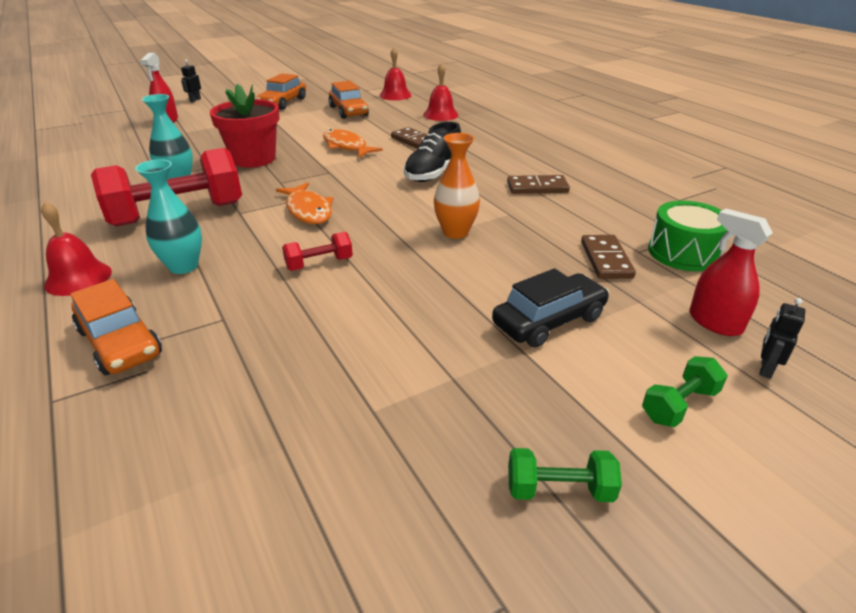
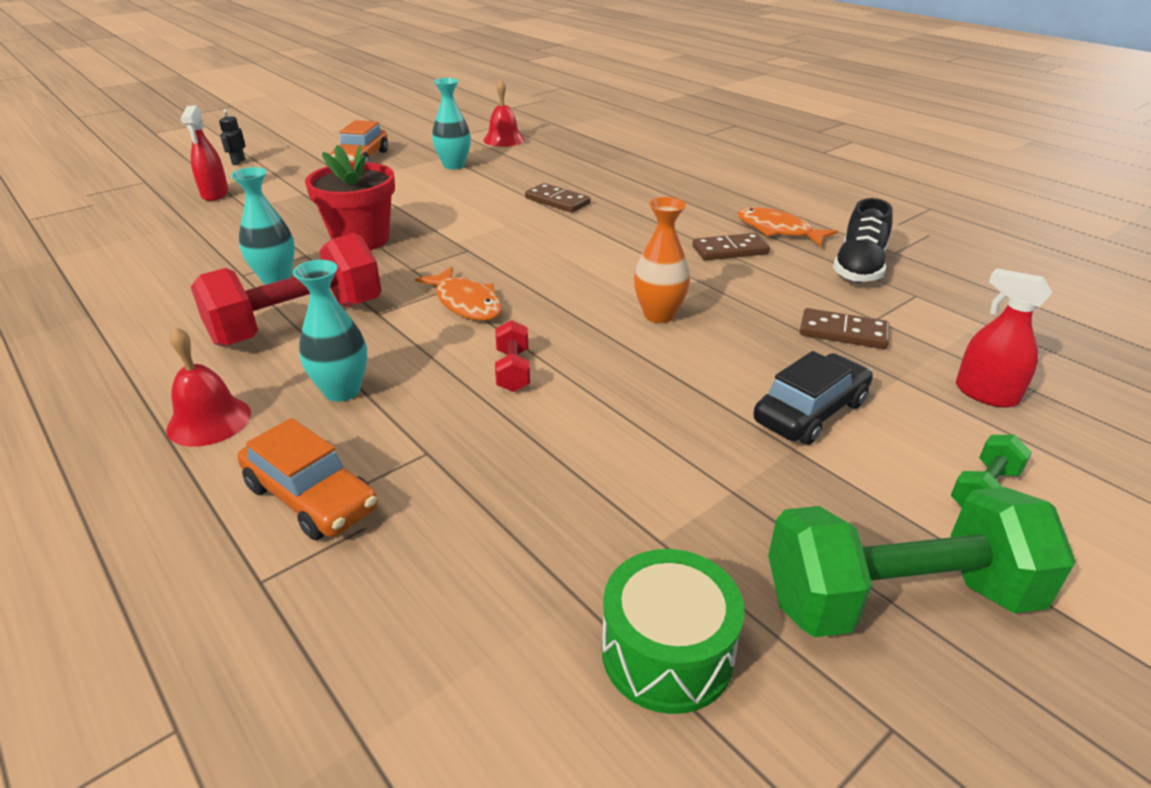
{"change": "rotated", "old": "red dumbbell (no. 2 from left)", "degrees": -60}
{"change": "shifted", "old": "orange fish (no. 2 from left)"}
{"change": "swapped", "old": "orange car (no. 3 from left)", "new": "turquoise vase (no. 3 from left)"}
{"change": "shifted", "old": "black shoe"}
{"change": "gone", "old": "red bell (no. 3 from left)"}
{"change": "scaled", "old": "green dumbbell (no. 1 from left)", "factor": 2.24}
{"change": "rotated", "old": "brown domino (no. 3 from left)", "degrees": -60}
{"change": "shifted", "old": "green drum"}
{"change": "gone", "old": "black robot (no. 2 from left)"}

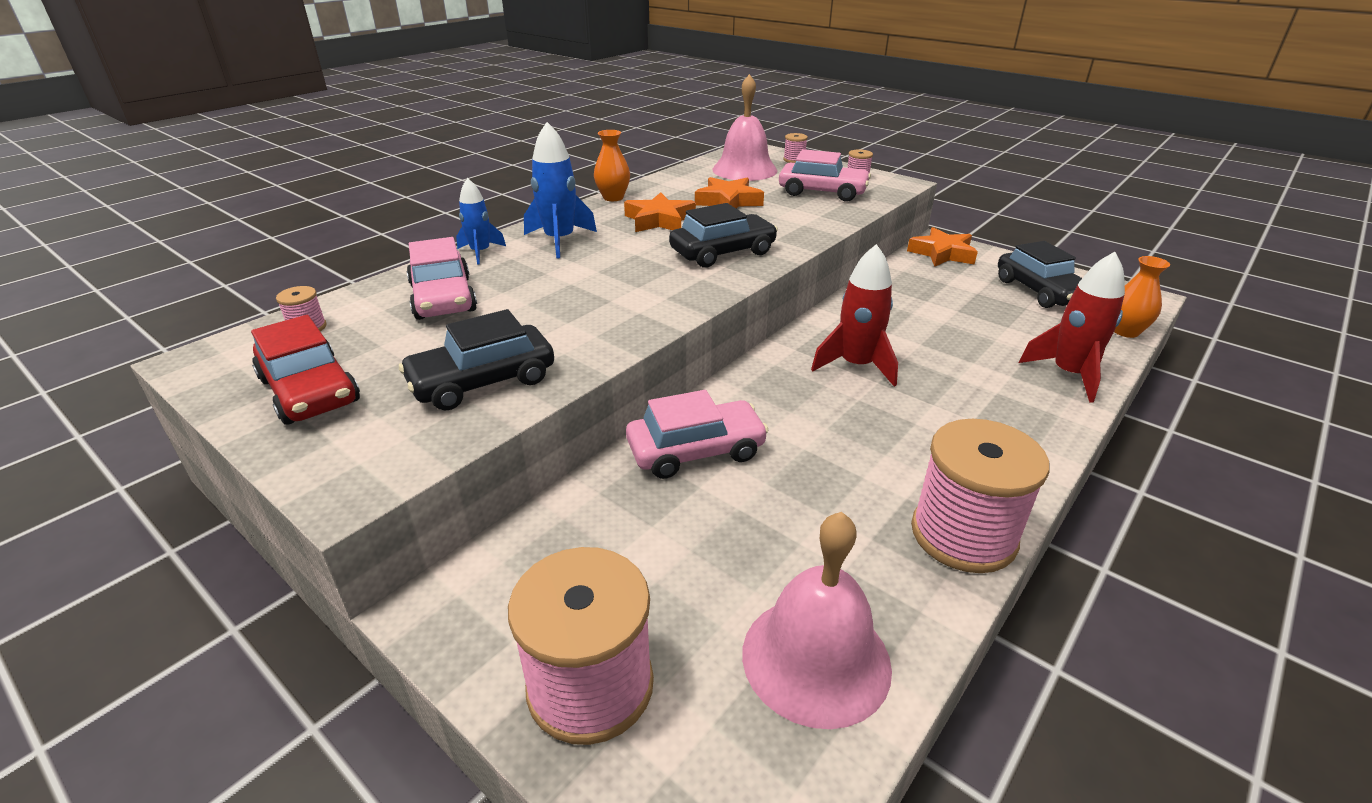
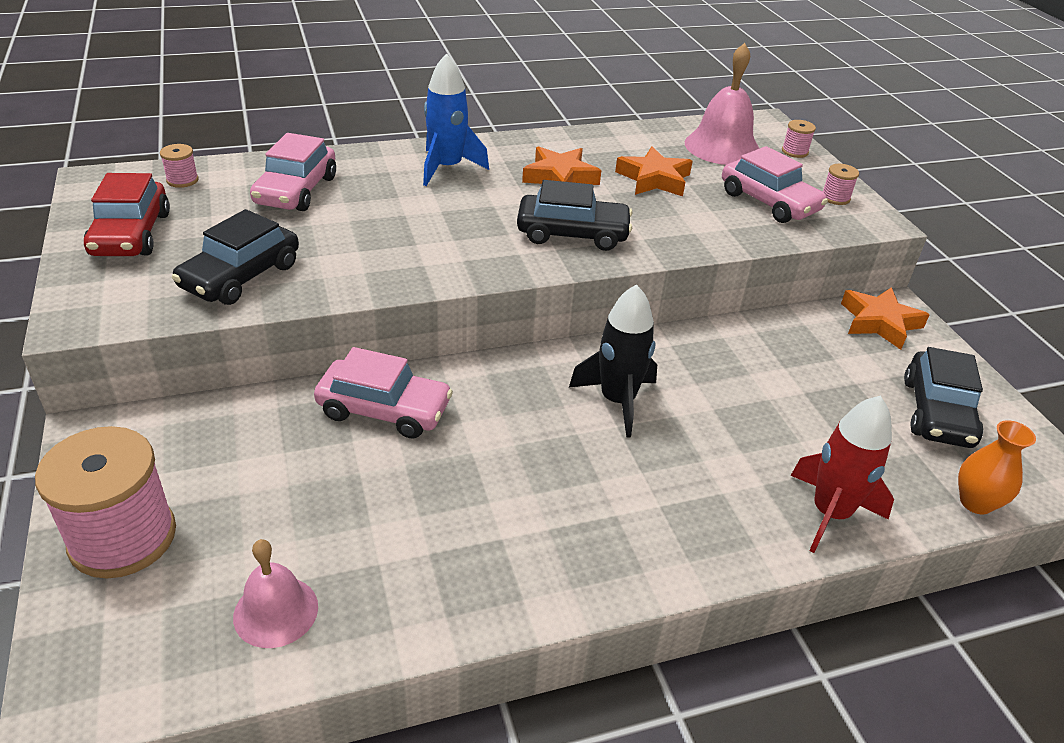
{"change": "rotated", "old": "black car (no. 1 from left)", "degrees": -60}
{"change": "gone", "old": "blue rocket (no. 1 from left)"}
{"change": "gone", "old": "orange vase (no. 1 from left)"}
{"change": "scaled", "old": "pink bell (no. 2 from left in the first image)", "factor": 0.63}
{"change": "repainted", "old": "red rocket (no. 1 from left)", "new": "black rocket"}
{"change": "gone", "old": "pink spool (no. 5 from left)"}

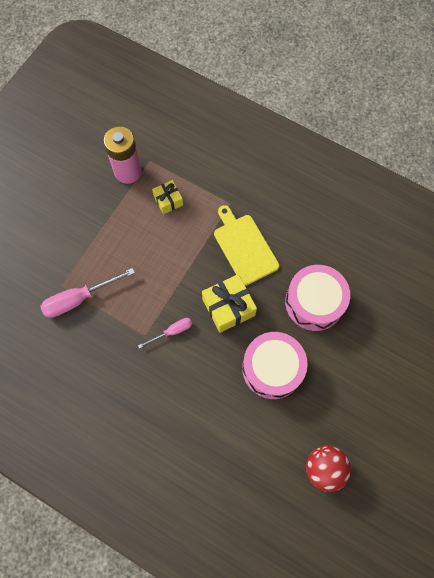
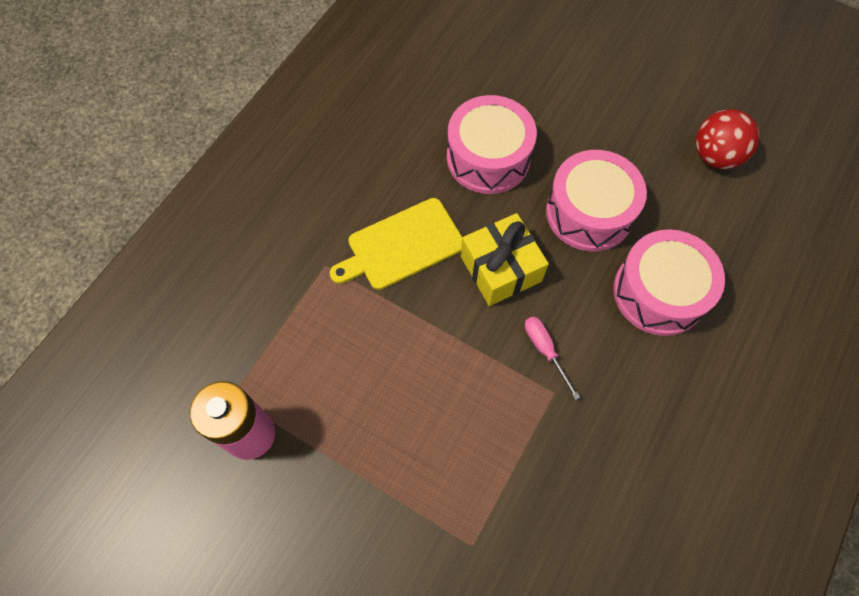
{"change": "gone", "old": "pink screwdriver (no. 1 from left)"}
{"change": "gone", "old": "yellow gift (no. 1 from left)"}
{"change": "new", "new": "pink drum (no. 3 from left)"}

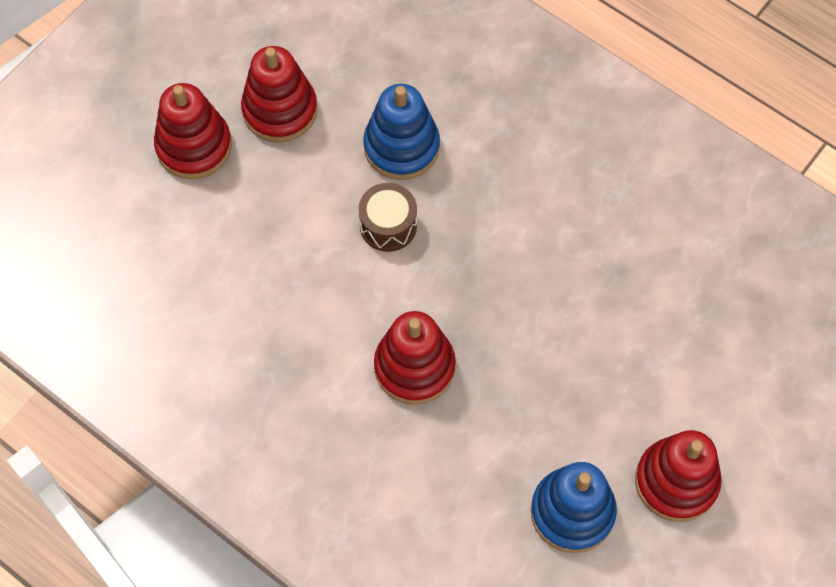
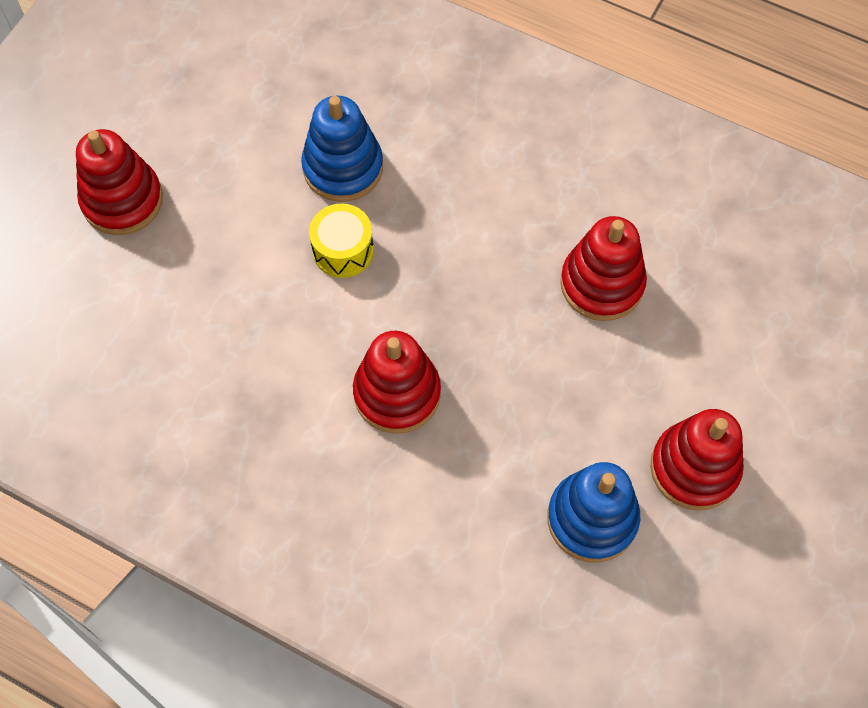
{"change": "shifted", "old": "red stacking toy (no. 2 from left in the first image)", "new": "red stacking toy (no. 3 from left)"}
{"change": "repainted", "old": "brown drum", "new": "yellow drum"}

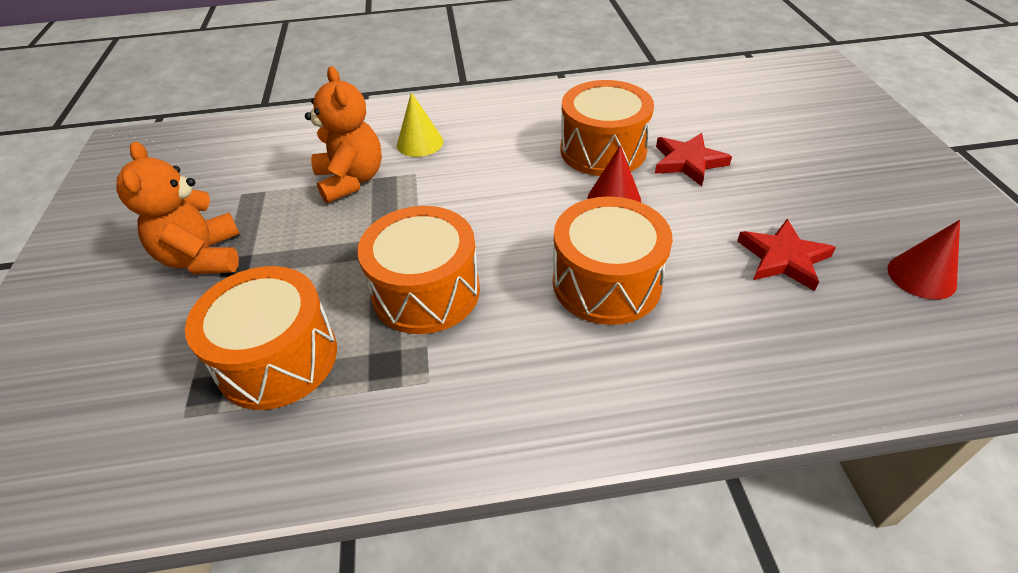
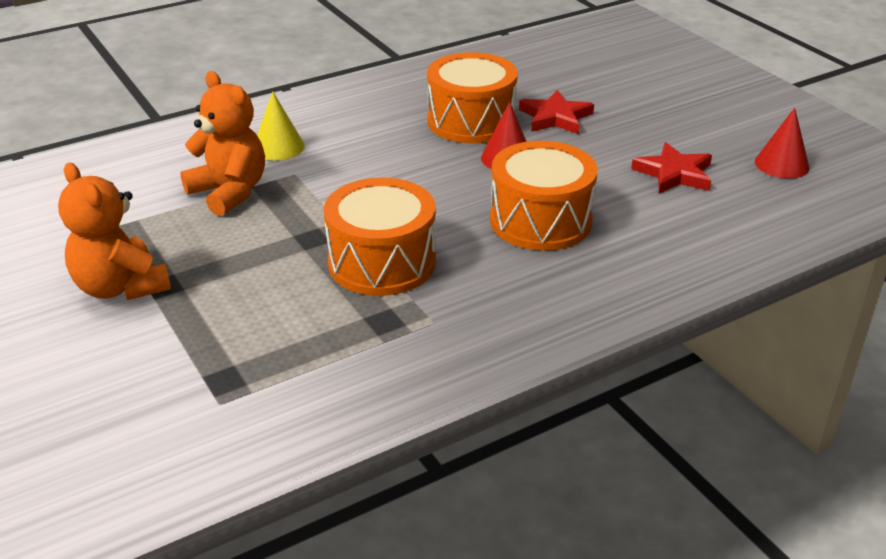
{"change": "gone", "old": "orange drum (no. 1 from left)"}

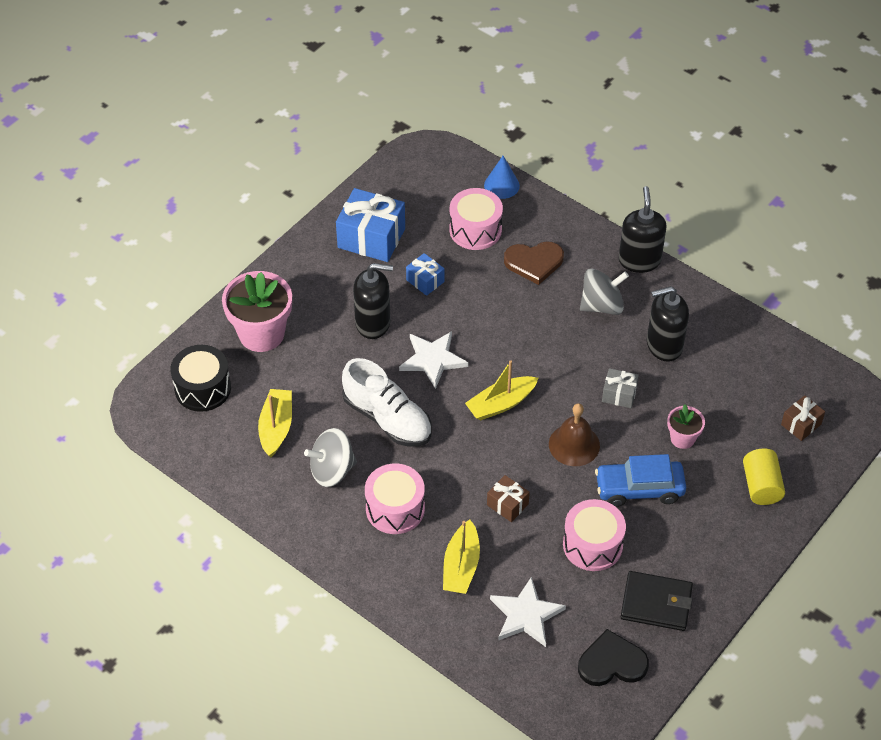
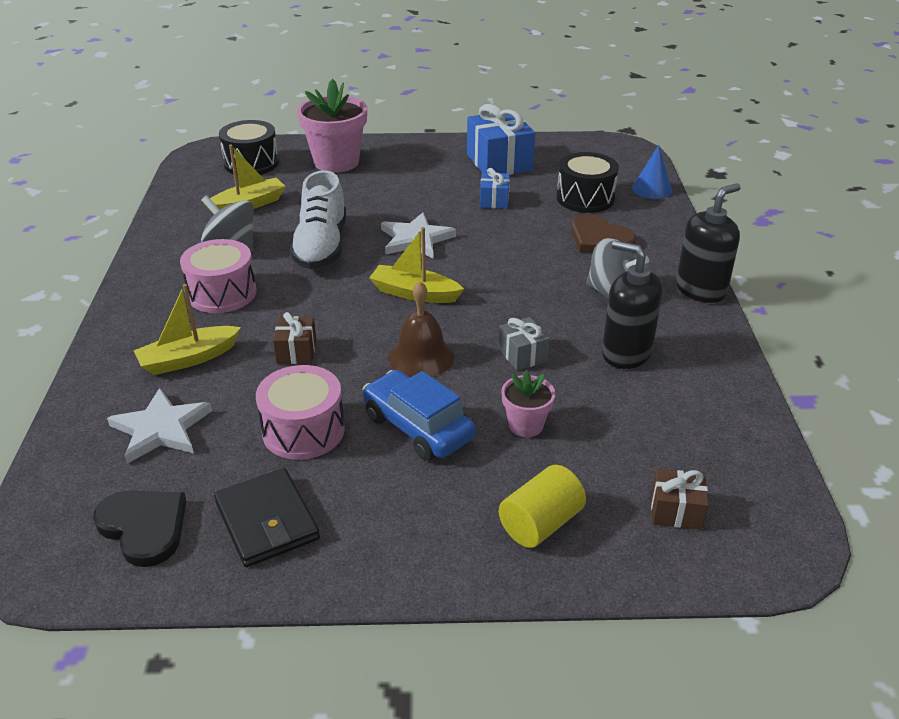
{"change": "gone", "old": "black soap dispenser (no. 1 from left)"}
{"change": "repainted", "old": "pink drum (no. 2 from left)", "new": "black drum (no. 2 from left)"}

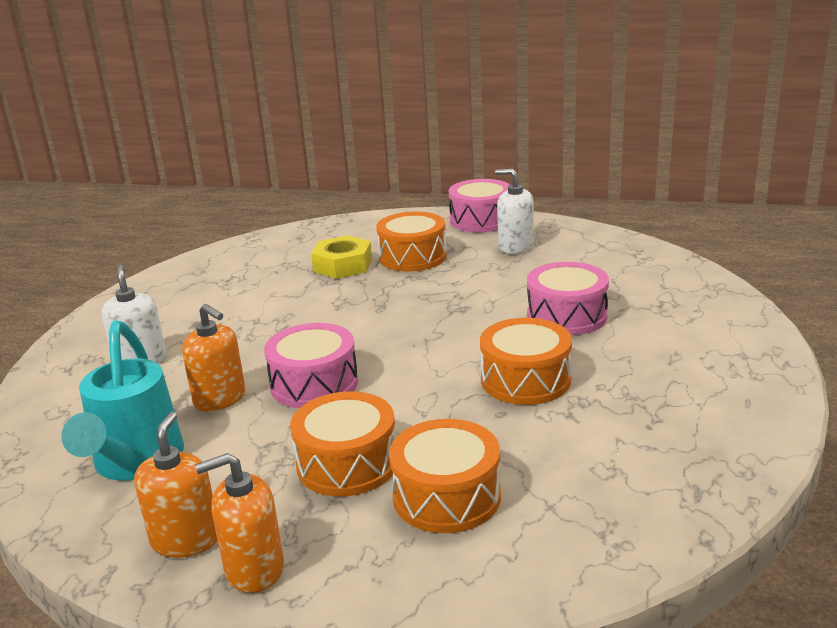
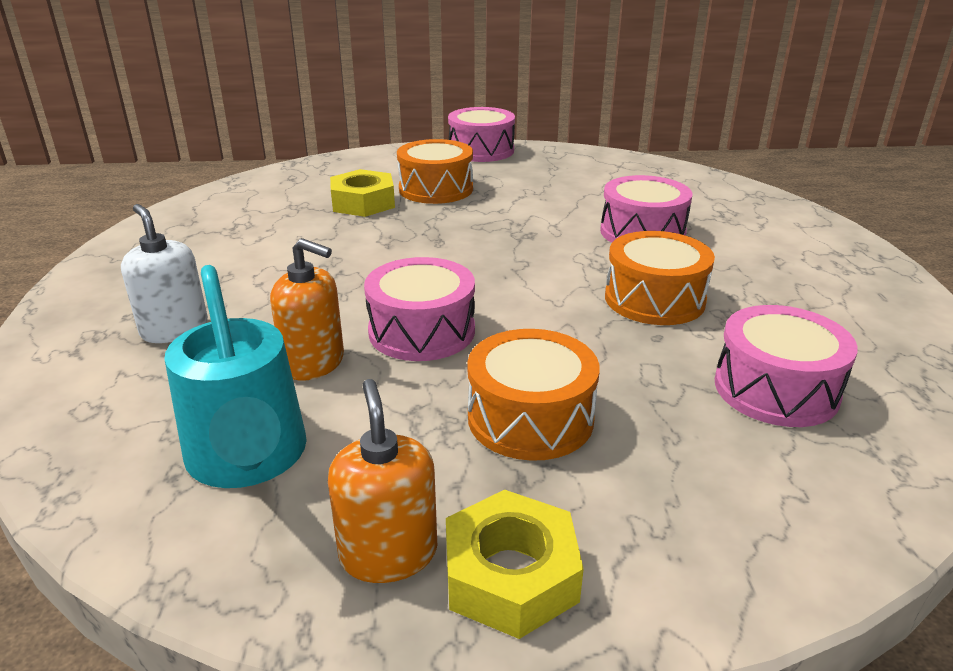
{"change": "swapped", "old": "orange soap dispenser (no. 3 from left)", "new": "yellow nut (no. 2 from left)"}
{"change": "gone", "old": "orange drum (no. 3 from left)"}
{"change": "gone", "old": "white soap dispenser (no. 2 from left)"}
{"change": "new", "new": "pink drum (no. 4 from left)"}

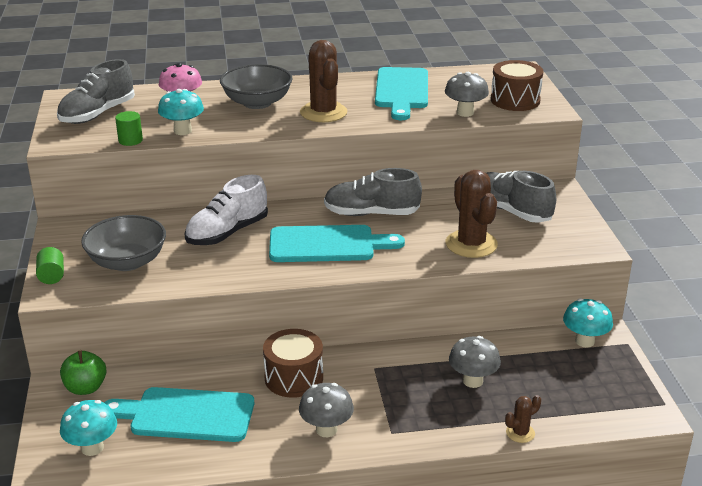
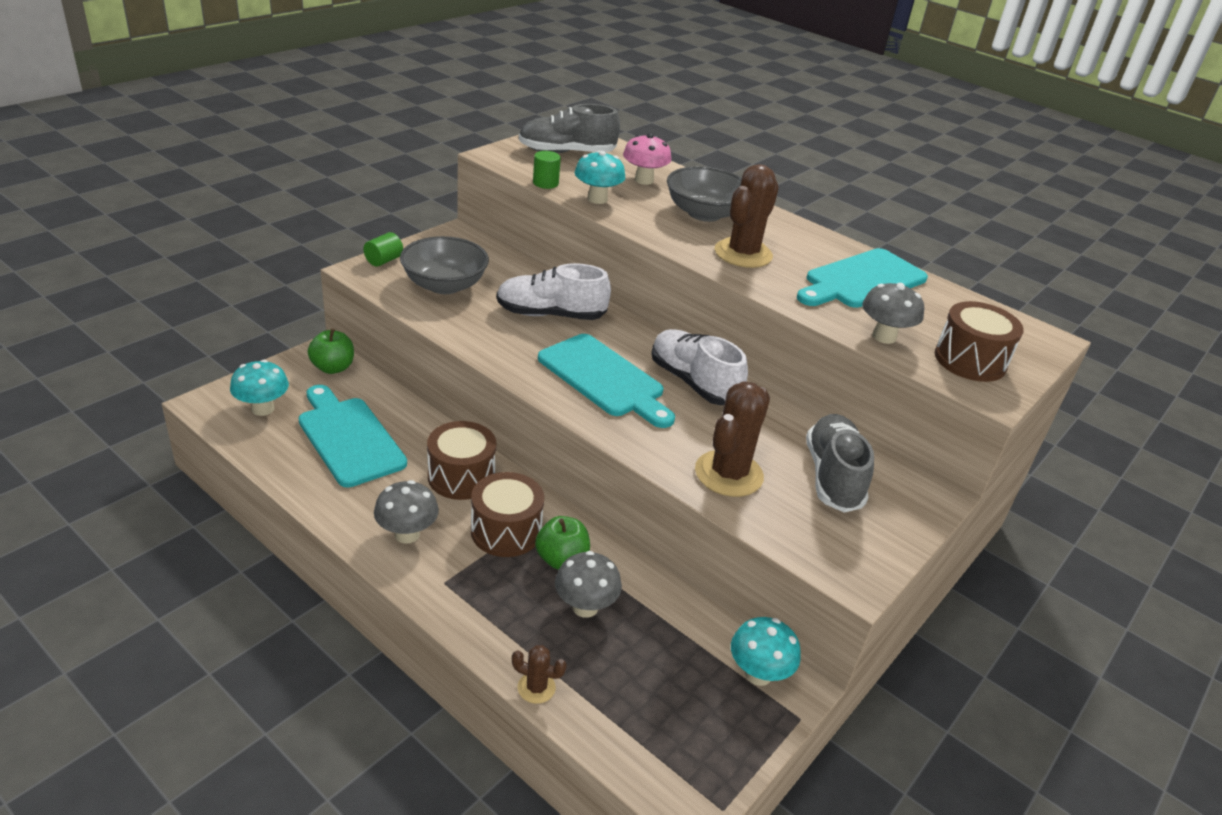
{"change": "repainted", "old": "grey shoe (no. 2 from left)", "new": "white shoe (no. 2 from left)"}
{"change": "new", "new": "brown drum (no. 2 from left)"}
{"change": "new", "new": "green apple (no. 2 from left)"}

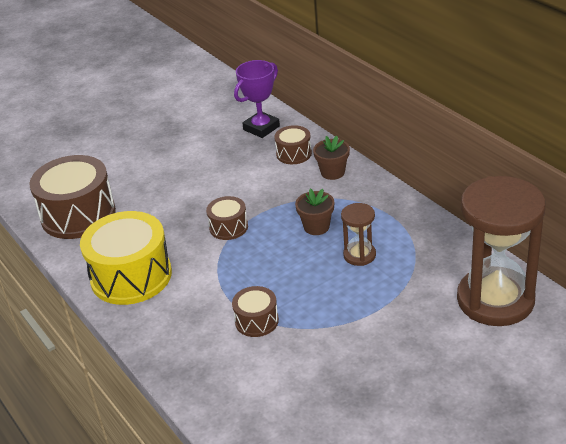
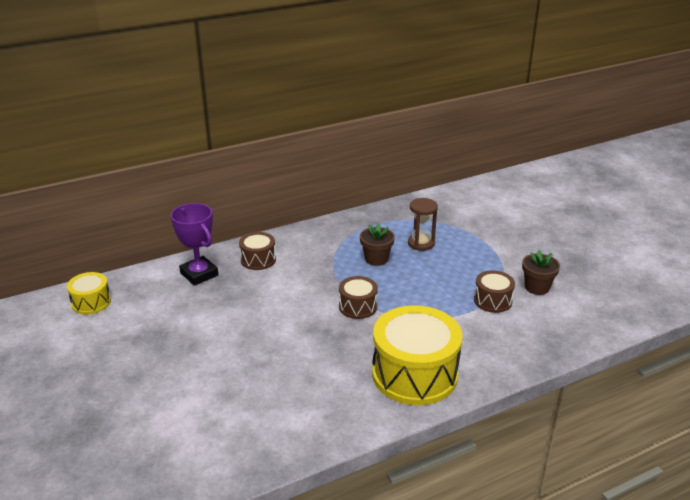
{"change": "gone", "old": "brown drum (no. 1 from left)"}
{"change": "shifted", "old": "brown flower pot (no. 2 from left)"}
{"change": "gone", "old": "brown hourglass (no. 2 from left)"}
{"change": "new", "new": "yellow drum (no. 1 from left)"}

